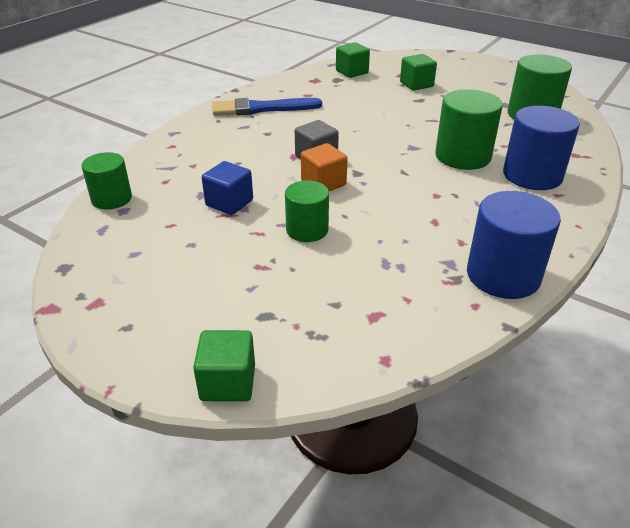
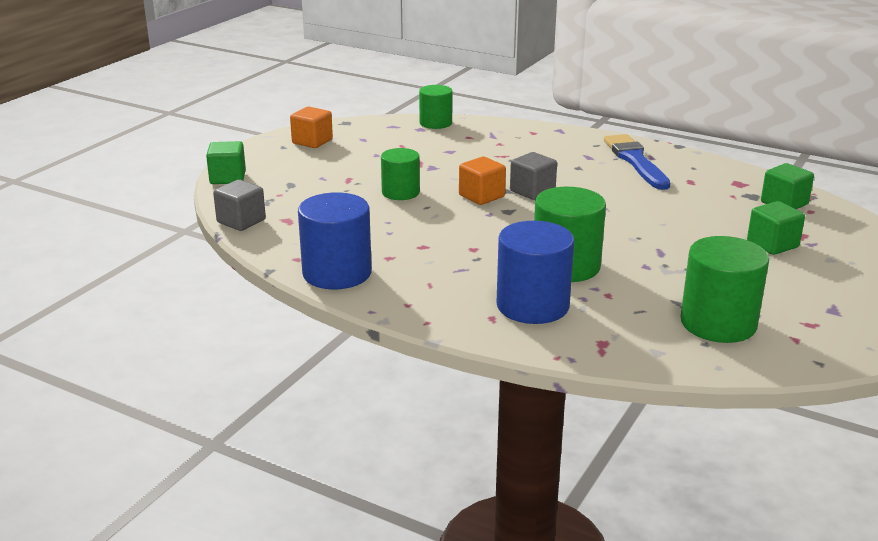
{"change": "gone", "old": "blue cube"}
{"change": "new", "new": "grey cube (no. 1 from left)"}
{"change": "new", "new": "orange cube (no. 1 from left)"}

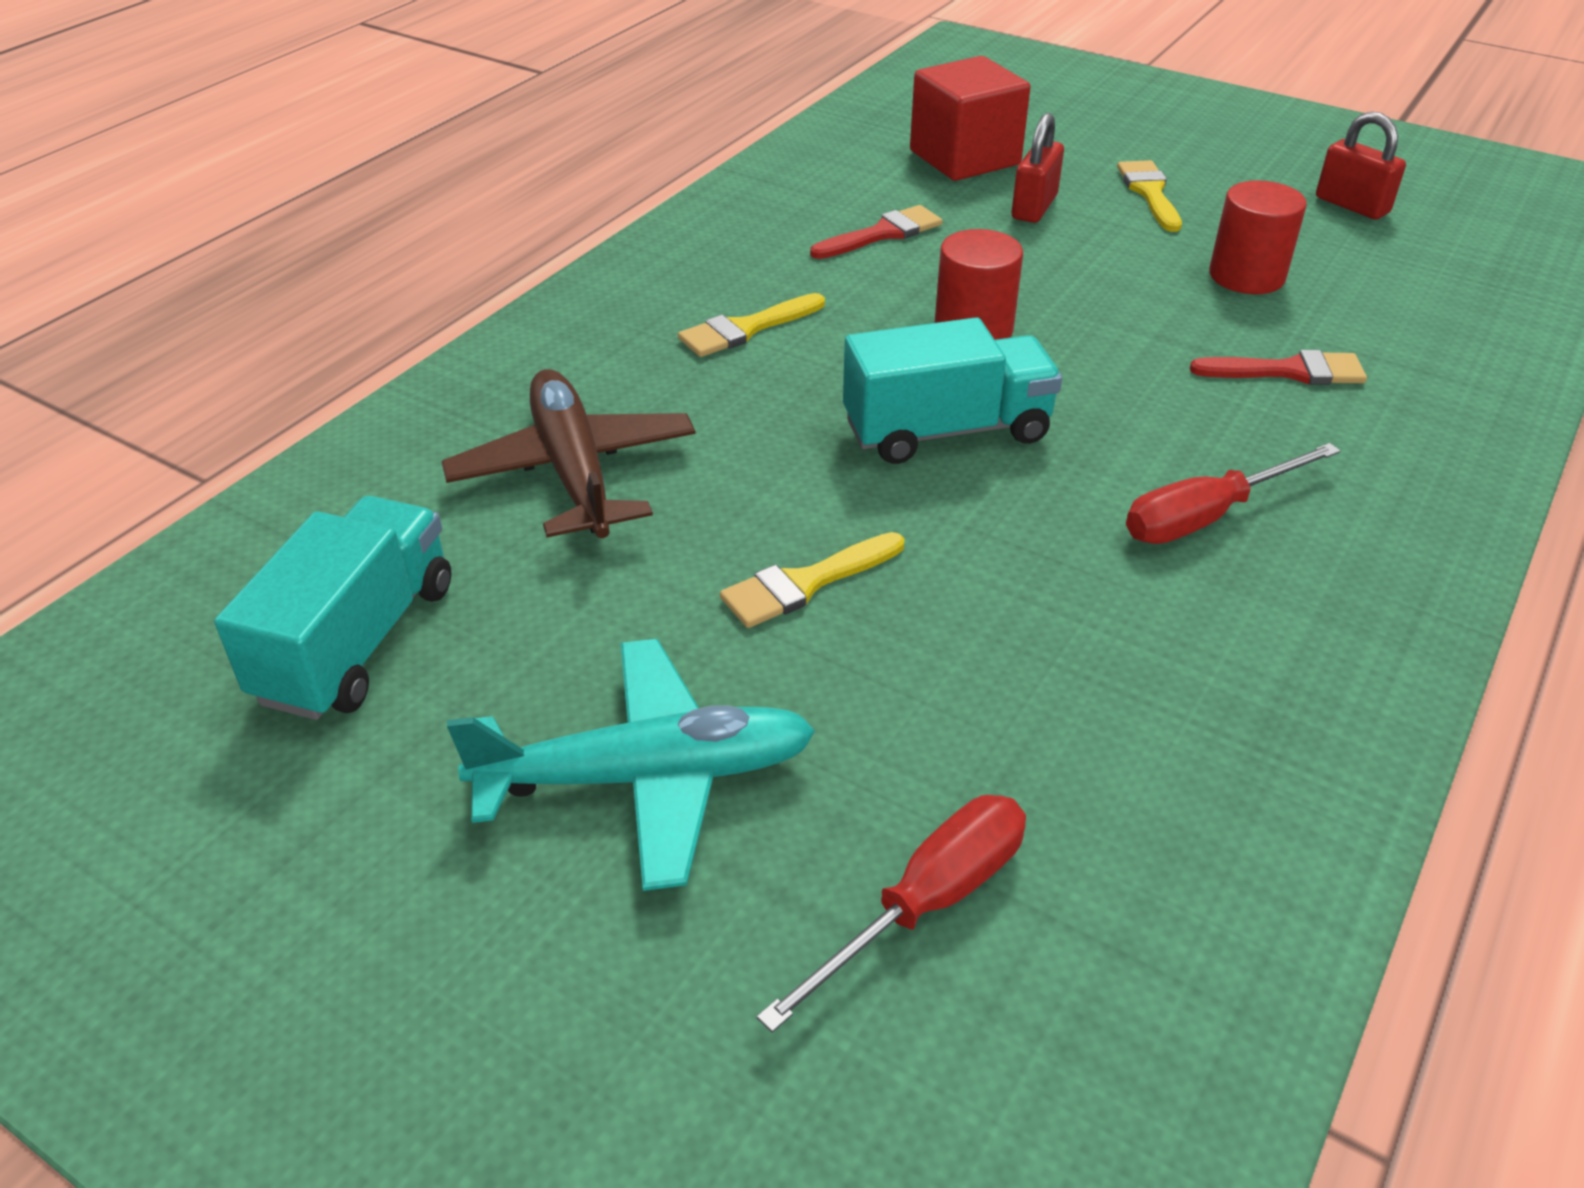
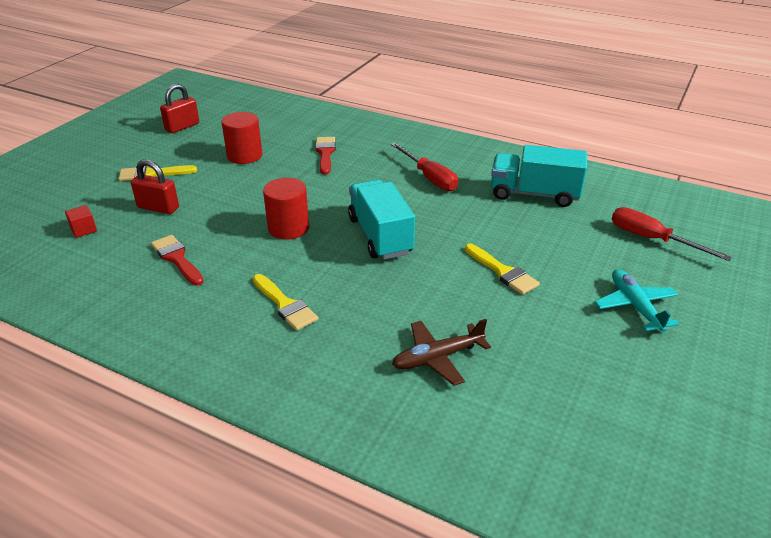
{"change": "shifted", "old": "turquoise truck (no. 1 from left in the first image)", "new": "turquoise truck (no. 2 from left)"}
{"change": "scaled", "old": "brown plane", "factor": 0.66}
{"change": "scaled", "old": "turquoise plane", "factor": 0.66}
{"change": "scaled", "old": "red cube", "factor": 0.4}

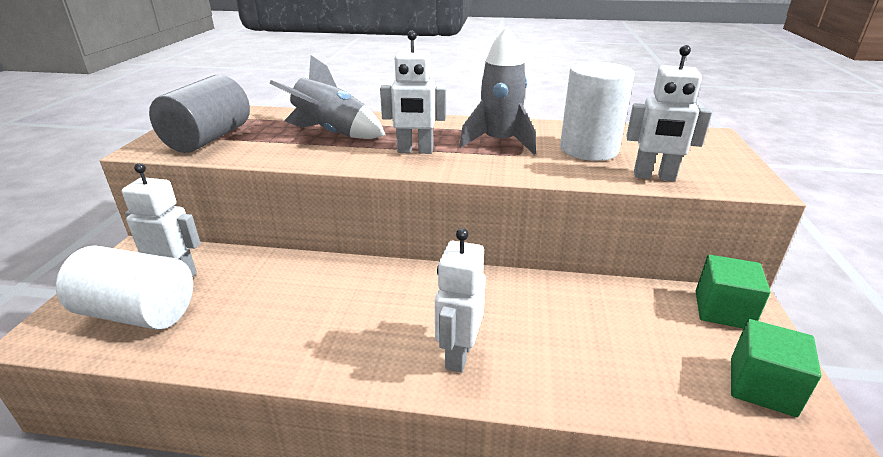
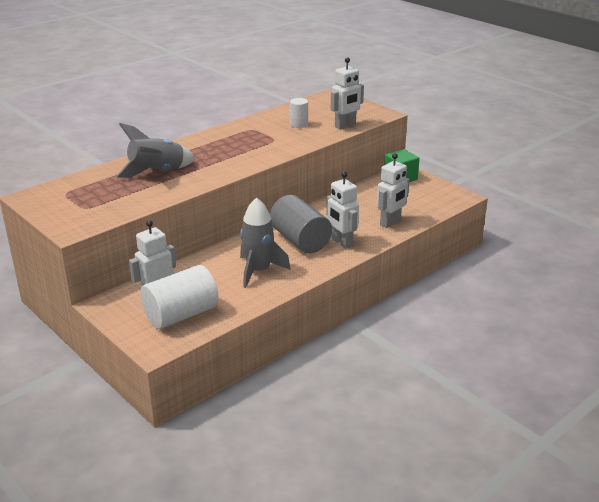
{"change": "shifted", "old": "grey cylinder"}
{"change": "shifted", "old": "white robot (no. 2 from left in the first image)", "new": "white robot (no. 4 from left)"}
{"change": "shifted", "old": "grey rocket (no. 2 from left)"}
{"change": "scaled", "old": "white cylinder (no. 2 from left)", "factor": 0.51}
{"change": "gone", "old": "green cube (no. 2 from left)"}

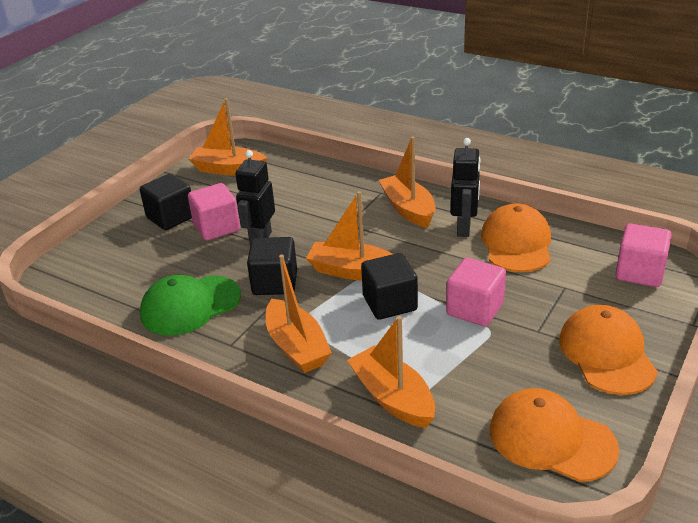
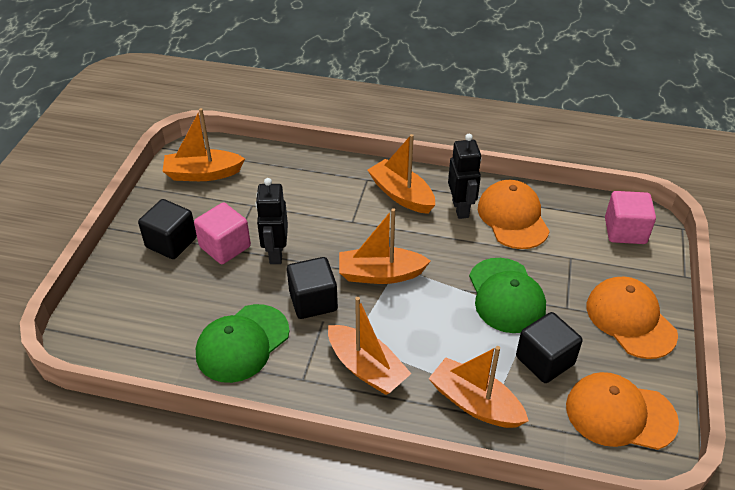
{"change": "shifted", "old": "black cube (no. 3 from left)"}
{"change": "swapped", "old": "pink cube (no. 2 from left)", "new": "green cap (no. 2 from left)"}

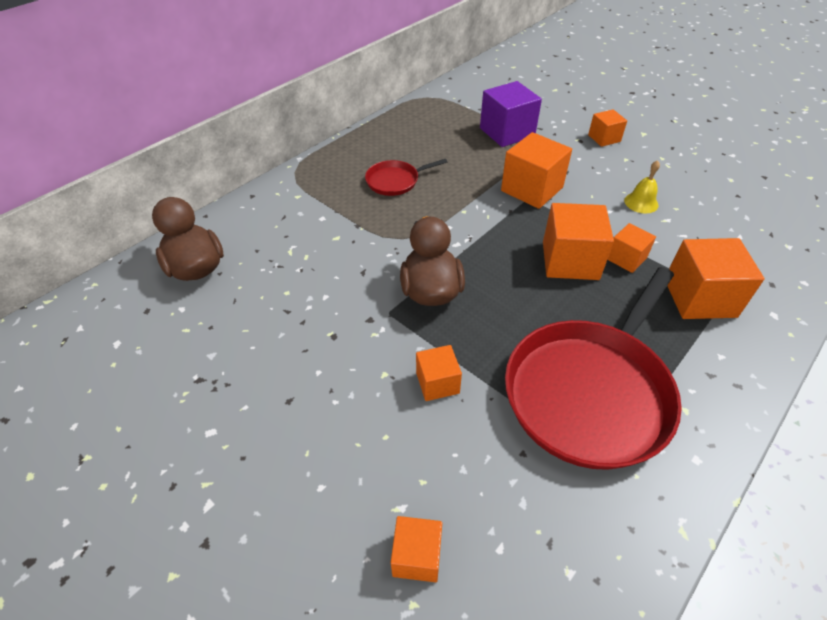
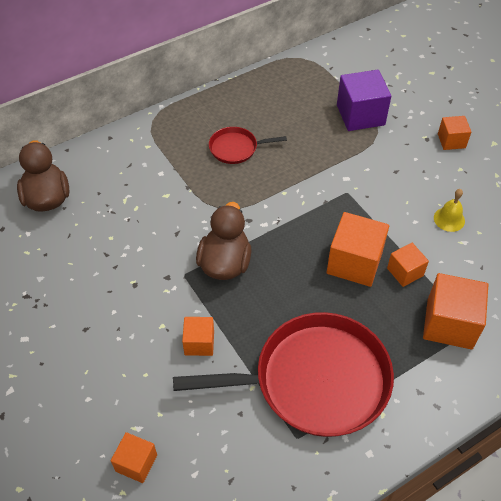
{"change": "gone", "old": "orange cube (no. 3 from left)"}
{"change": "rotated", "old": "red pan (no. 2 from left)", "degrees": -150}

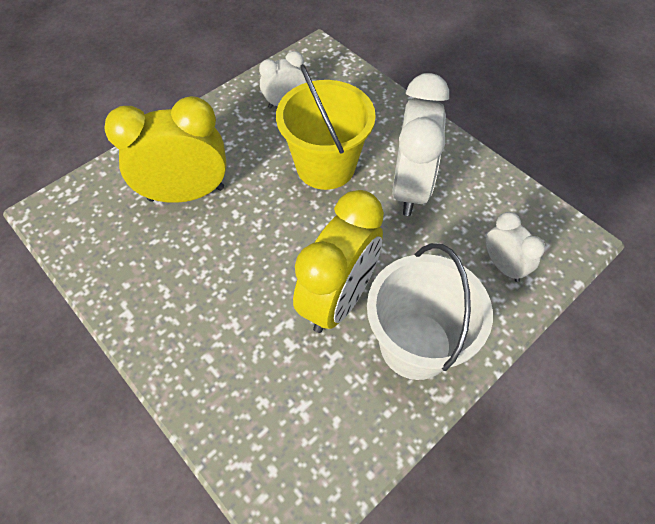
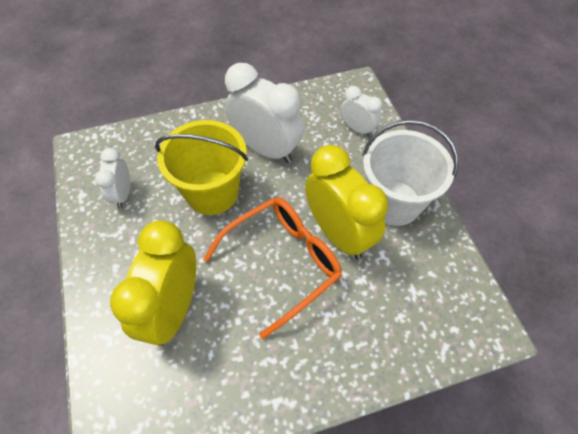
{"change": "rotated", "old": "white clock (no. 3 from left)", "degrees": 45}
{"change": "new", "new": "orange glasses"}

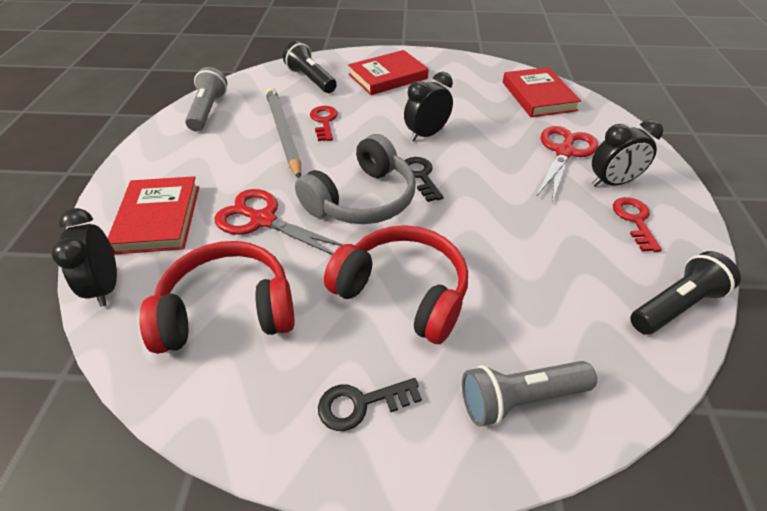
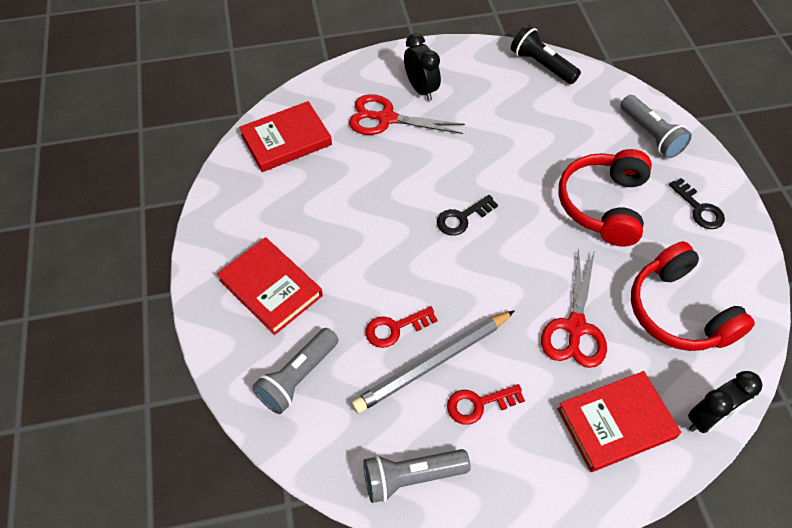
{"change": "repainted", "old": "black flashlight (no. 1 from left)", "new": "grey flashlight (no. 1 from left)"}
{"change": "gone", "old": "grey headphones"}
{"change": "gone", "old": "black clock (no. 2 from left)"}
{"change": "shifted", "old": "red key (no. 2 from left)"}

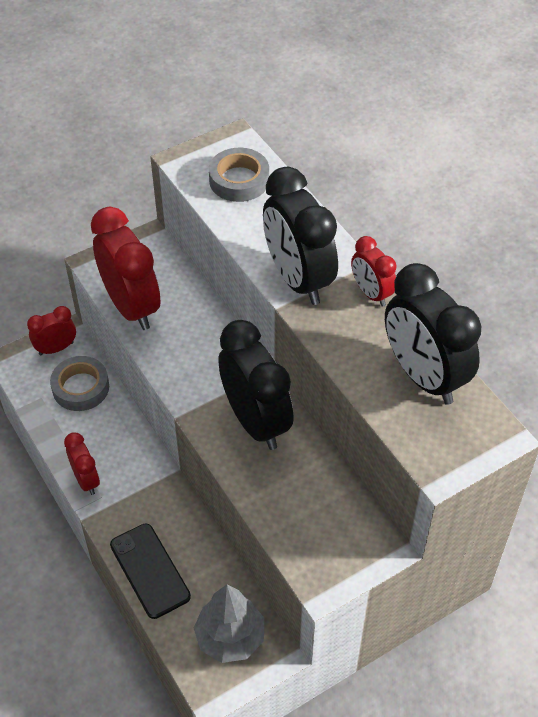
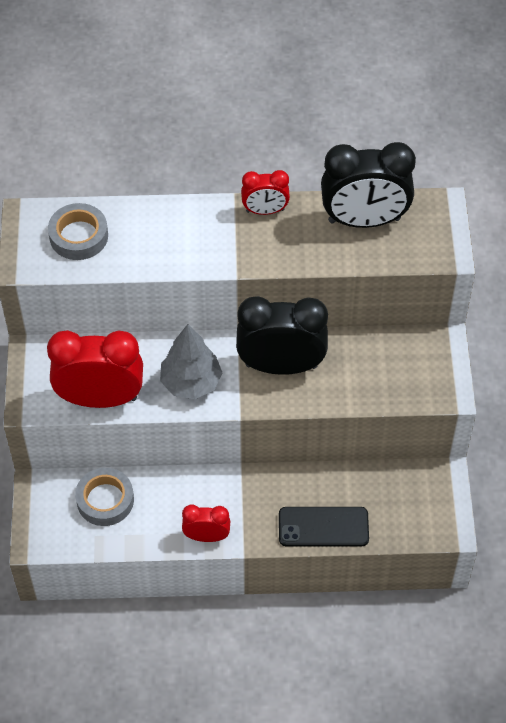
{"change": "gone", "old": "red clock (no. 1 from left)"}
{"change": "shifted", "old": "grey tree"}
{"change": "gone", "old": "black clock (no. 2 from left)"}

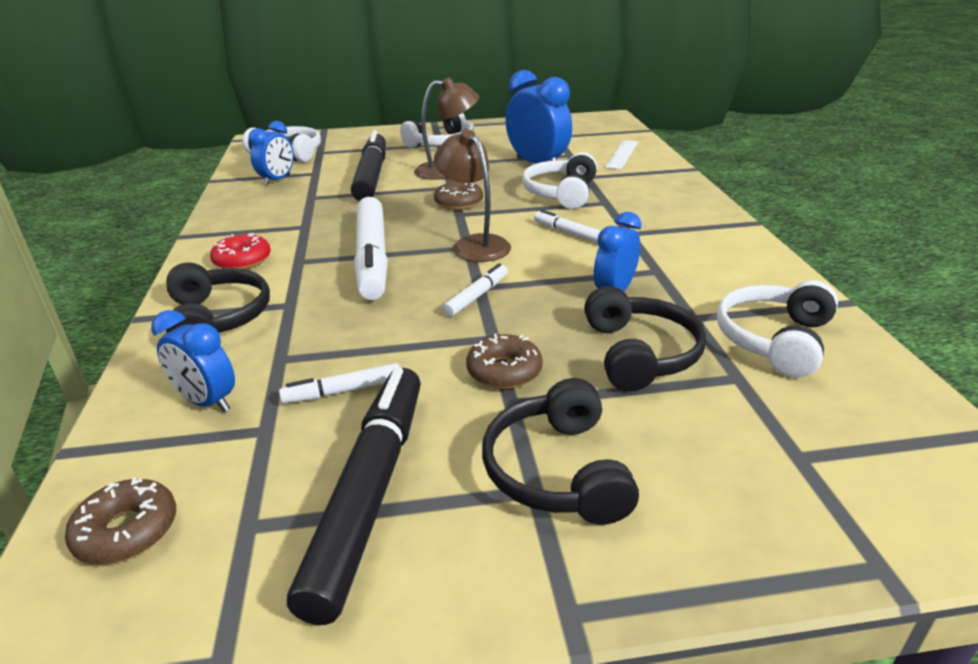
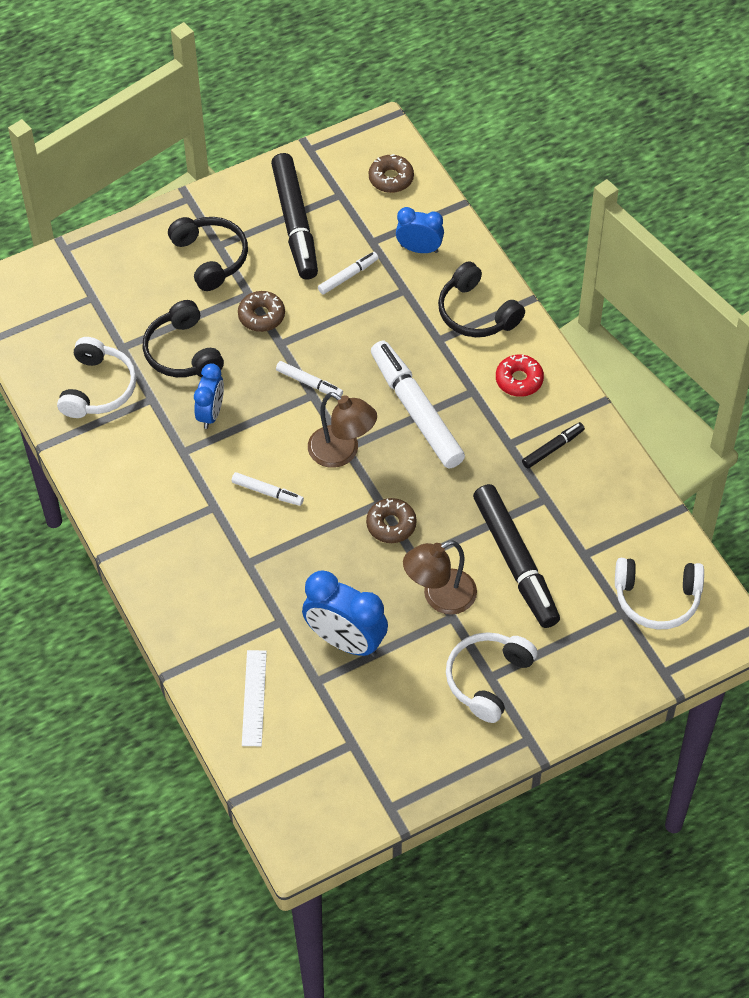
{"change": "gone", "old": "blue clock (no. 2 from left)"}
{"change": "rotated", "old": "white marker (no. 3 from left in the first image)", "degrees": -75}
{"change": "gone", "old": "white headphones (no. 3 from left)"}
{"change": "new", "new": "black marker (no. 3 from left)"}

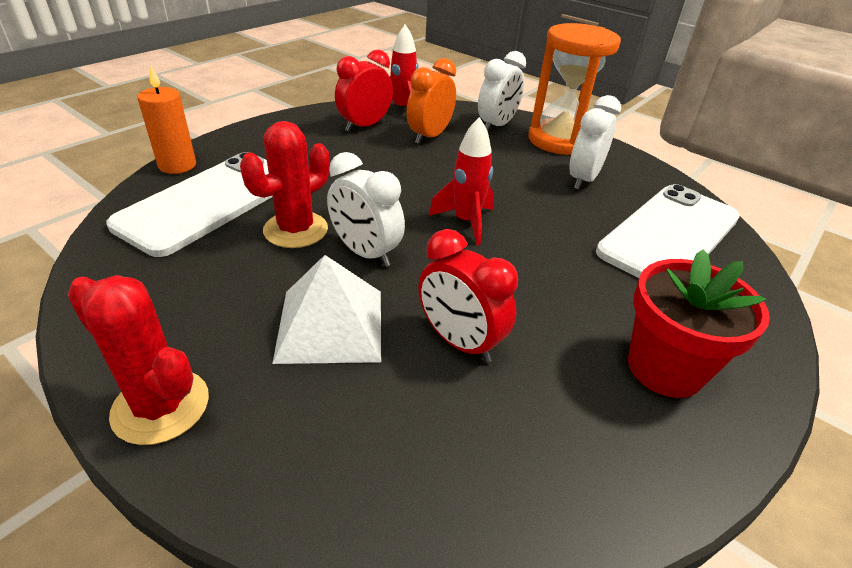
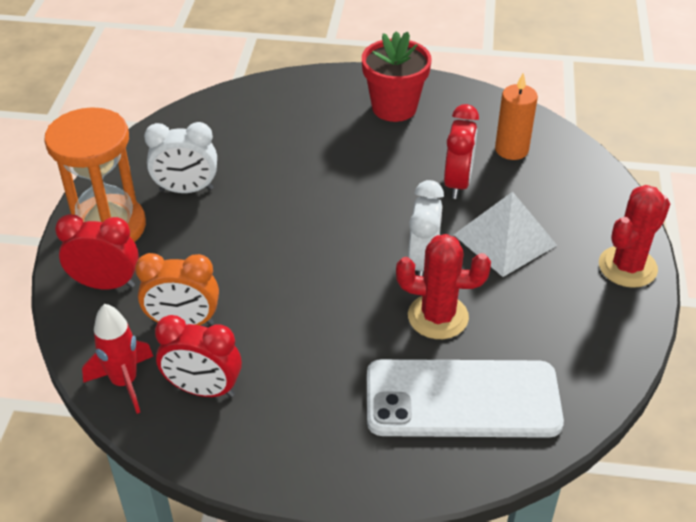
{"change": "rotated", "old": "red cactus (no. 1 from left in the first image)", "degrees": 45}
{"change": "shifted", "old": "orange candle"}
{"change": "gone", "old": "red rocket (no. 2 from left)"}
{"change": "repainted", "old": "white clock (no. 2 from left)", "new": "red clock (no. 1 from left)"}
{"change": "gone", "old": "white phone (no. 2 from left)"}

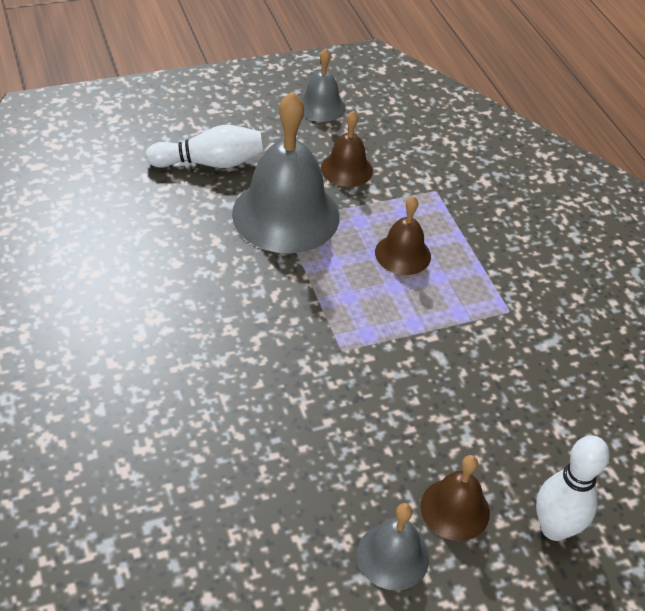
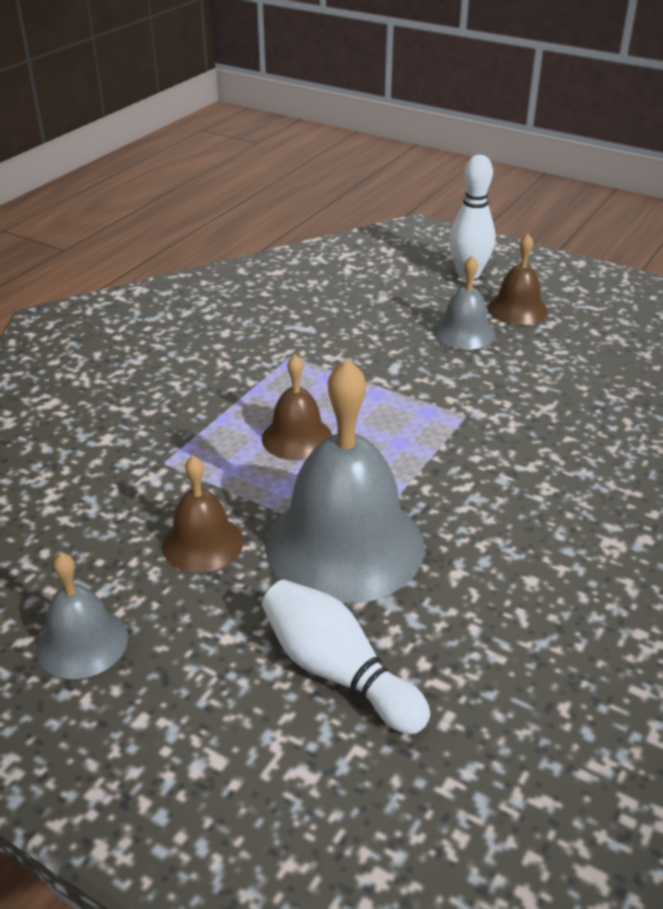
{"change": "shifted", "old": "grey bell (no. 3 from left)"}

